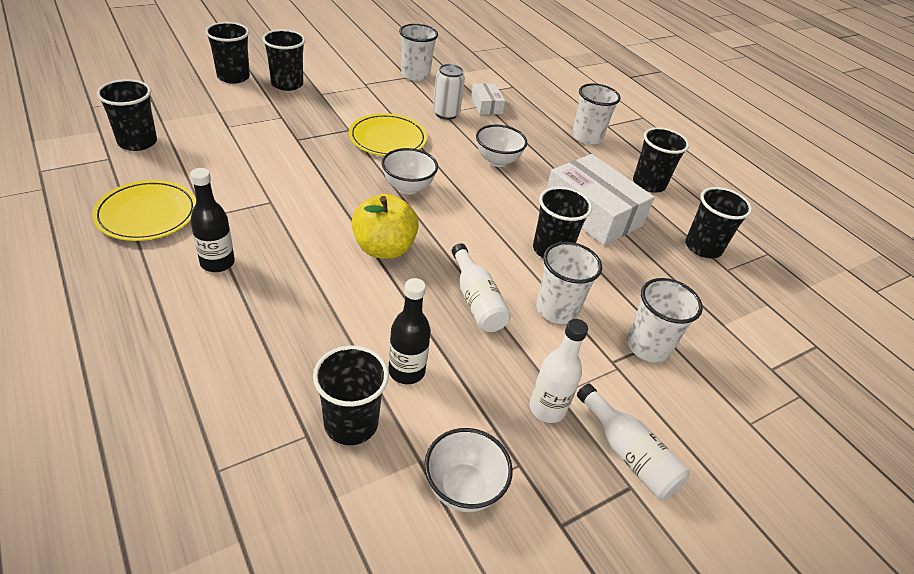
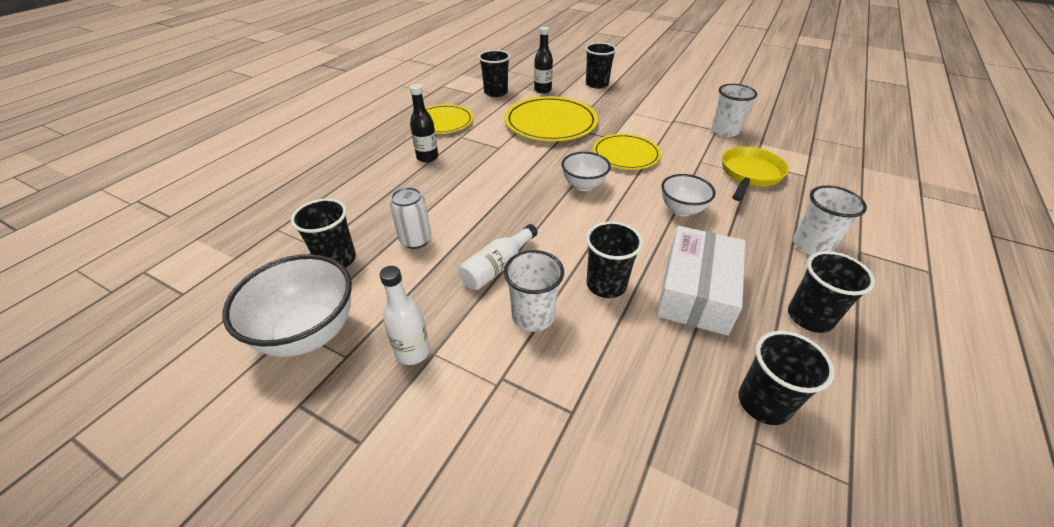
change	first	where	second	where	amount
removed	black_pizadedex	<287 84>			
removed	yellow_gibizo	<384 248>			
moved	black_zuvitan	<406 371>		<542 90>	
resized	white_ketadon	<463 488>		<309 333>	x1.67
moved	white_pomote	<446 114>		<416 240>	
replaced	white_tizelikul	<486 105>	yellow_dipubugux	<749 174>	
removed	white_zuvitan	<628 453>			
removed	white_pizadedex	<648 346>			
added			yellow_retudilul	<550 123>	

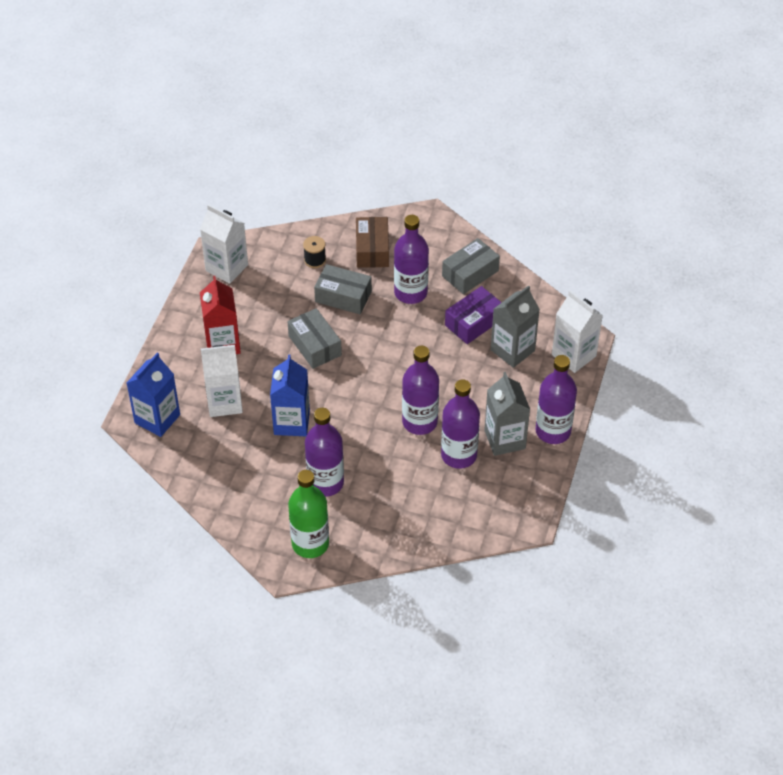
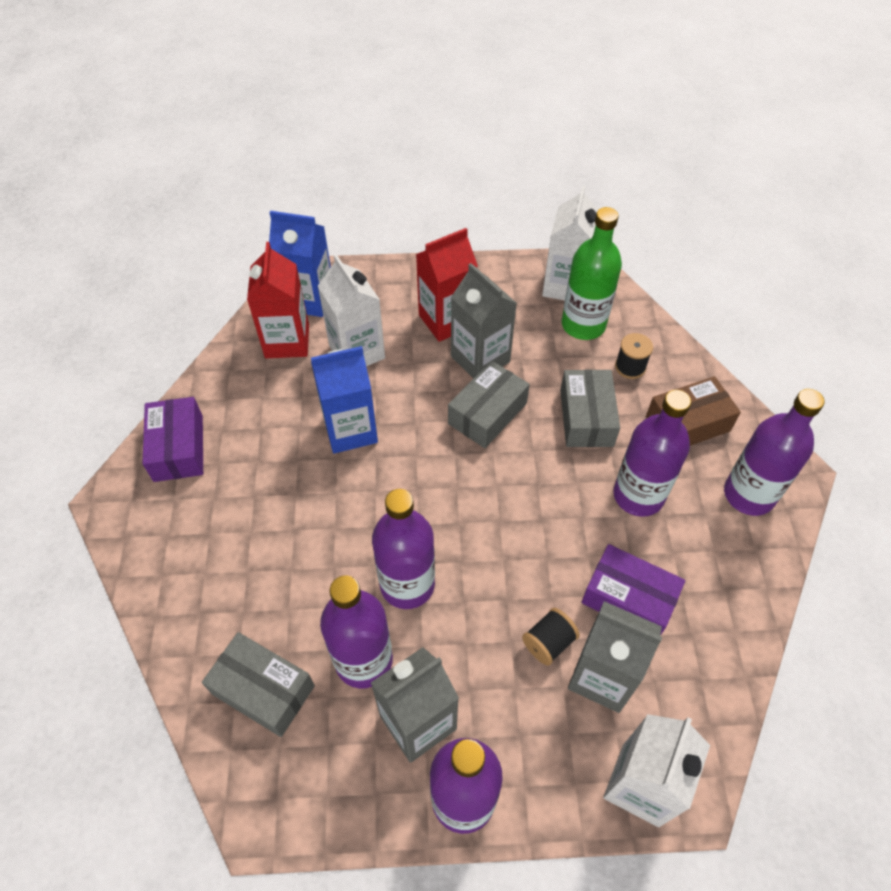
change	first	where	second	where	amount
moved	green_zuvitan	<310 543>		<583 325>	
moved	purple_zuvitan	<325 483>		<748 494>	
moved	grey_tizelikul	<470 273>		<263 690>	
added			purple_tizelikul	<179 448>	
added			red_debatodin	<287 341>	
added			grey_debatodin	<480 359>	
added			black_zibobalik	<548 642>	

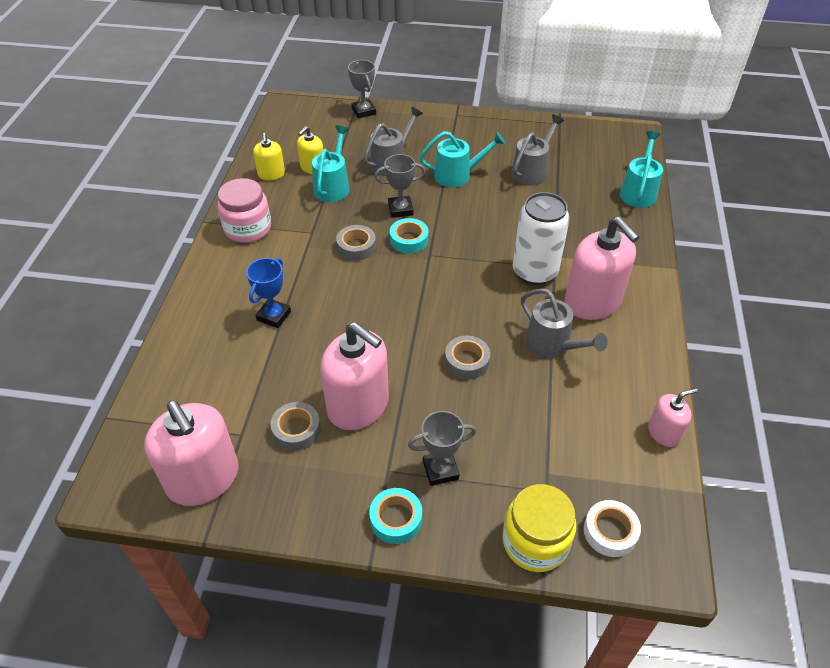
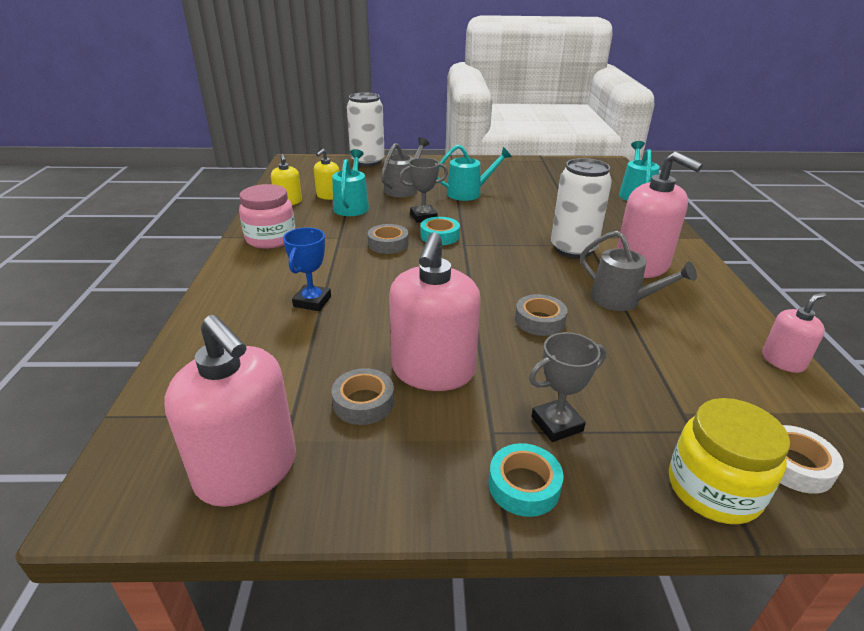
change	first	where	second	where	amount
turned	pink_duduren	<358 405>		<433 371>	75 degrees clockwise
replaced	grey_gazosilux	<364 111>	white_pomote	<367 161>	
removed	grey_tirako	<532 171>			

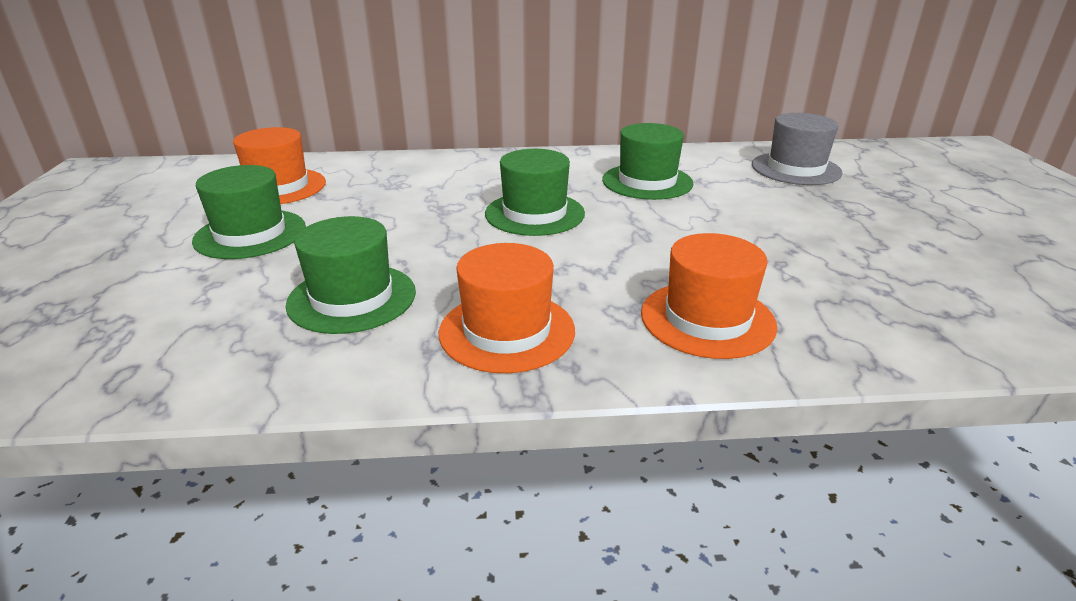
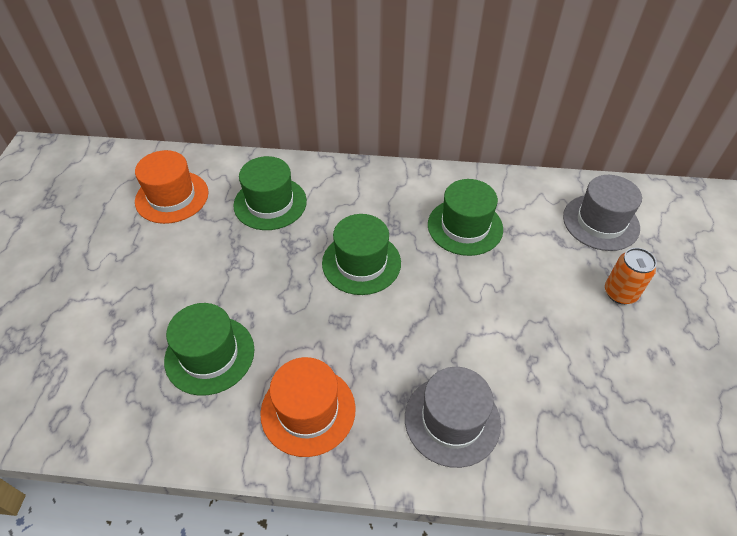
change	first	where	second	where	amount
moved	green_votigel	<250 234>		<270 203>	
recoloured	orange_votigel	<707 319>	grey_votigel	<452 420>	
added			orange_pomote	<620 293>	

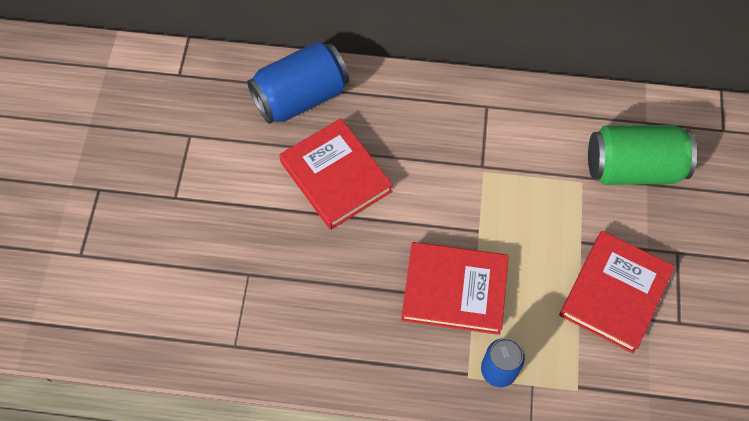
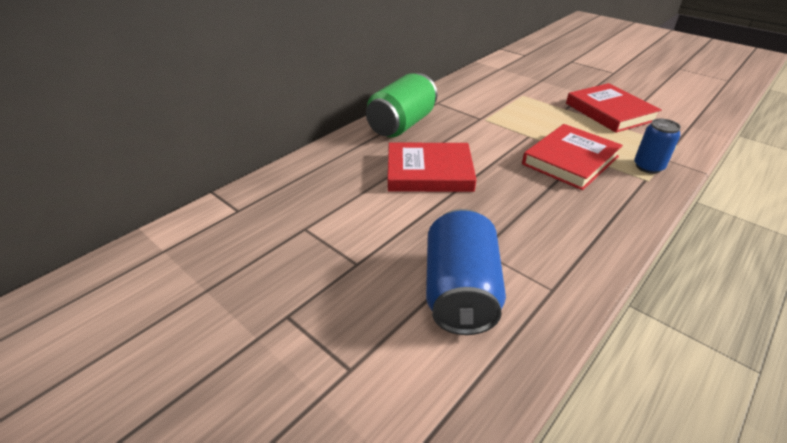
change	first	where	second	where	amount
moved	blue_pomote	<300 97>		<460 292>	
moved	green_pomote	<633 168>		<402 125>	

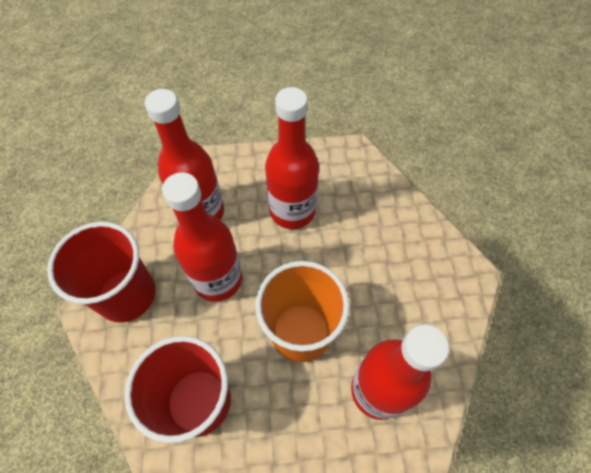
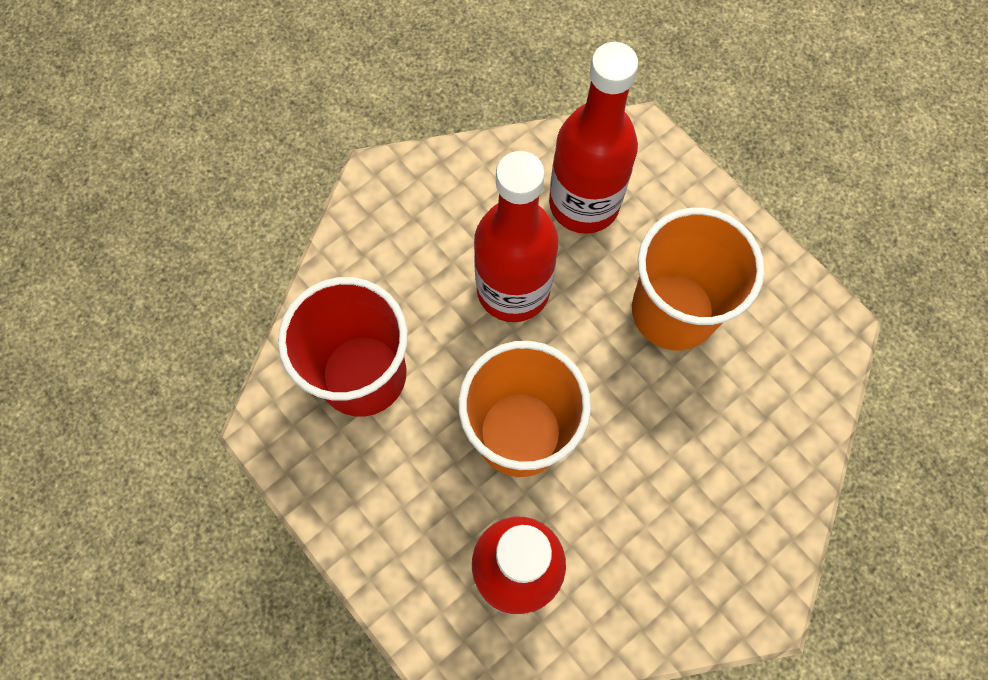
change	first	where	second	where	amount
removed	red_pizadedex	<127 294>			
replaced	red_zuvitan	<292 211>	orange_pizadedex	<673 311>	

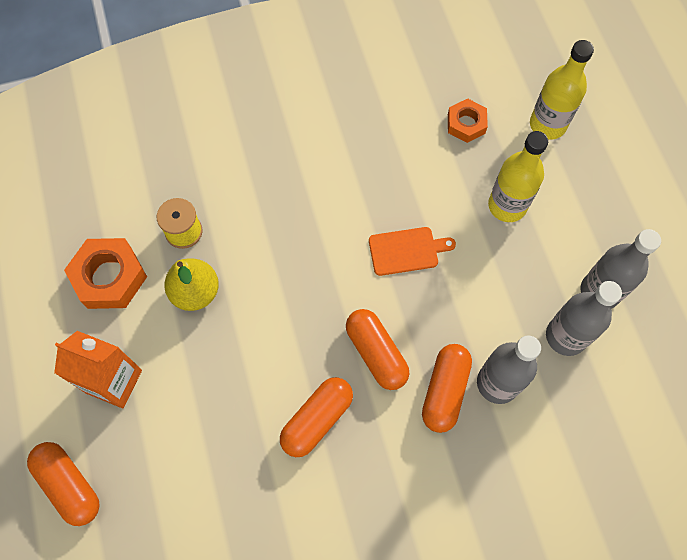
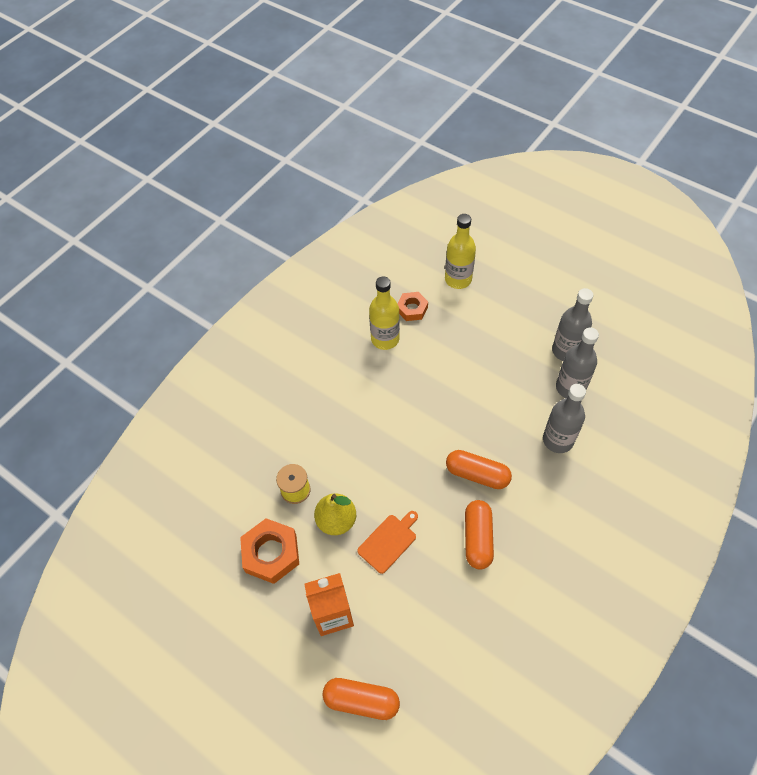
change	first	where	second	where	amount
moved	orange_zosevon	<406 251>		<389 541>	
removed	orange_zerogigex	<444 391>			
moved	yellow_zuvitan	<507 206>		<385 339>	

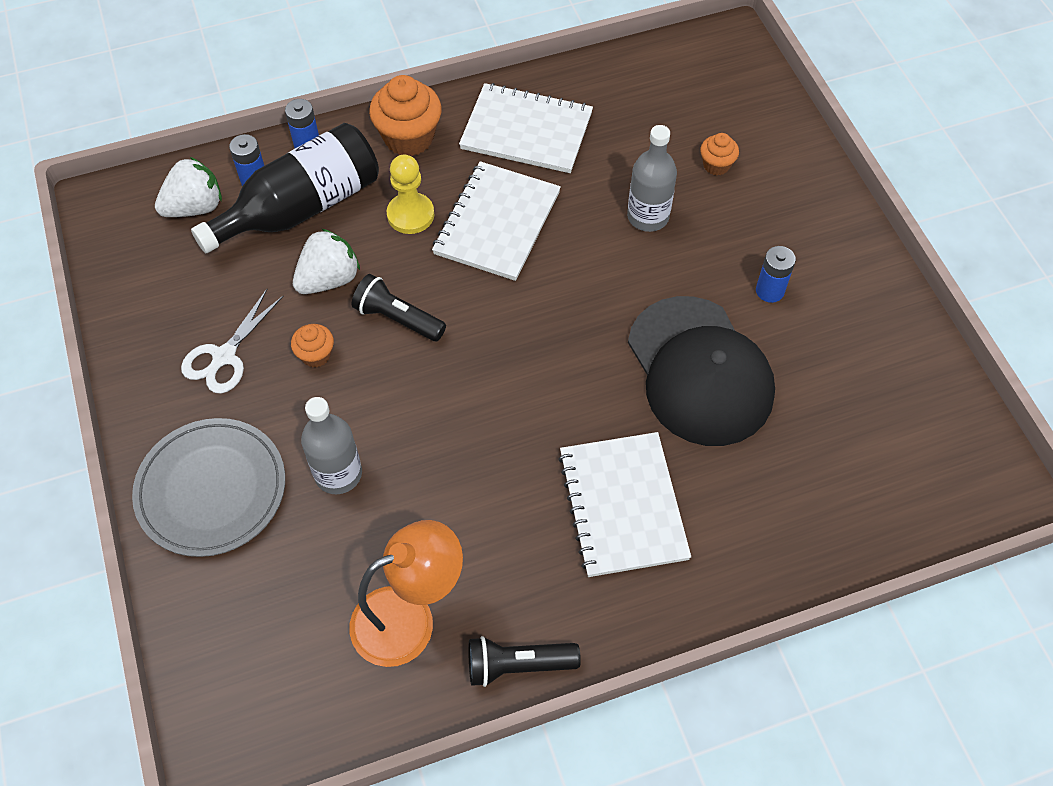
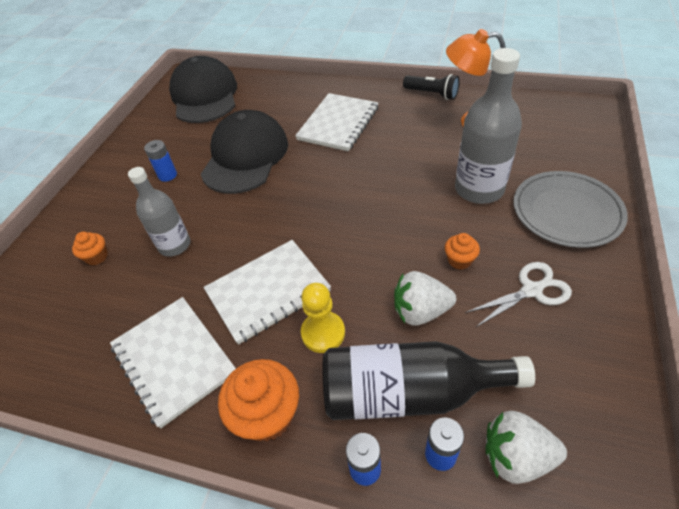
change	first	where	second	where	amount
resized	grey_zuvitan	<338 474>		<479 189>	x1.52
removed	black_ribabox	<397 318>			
added			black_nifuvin	<204 96>	

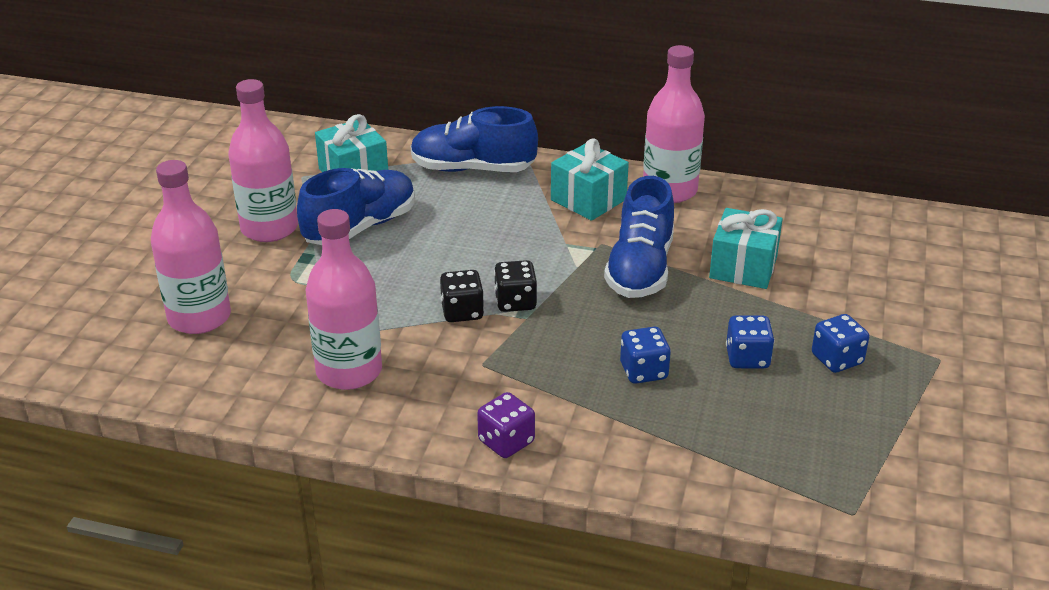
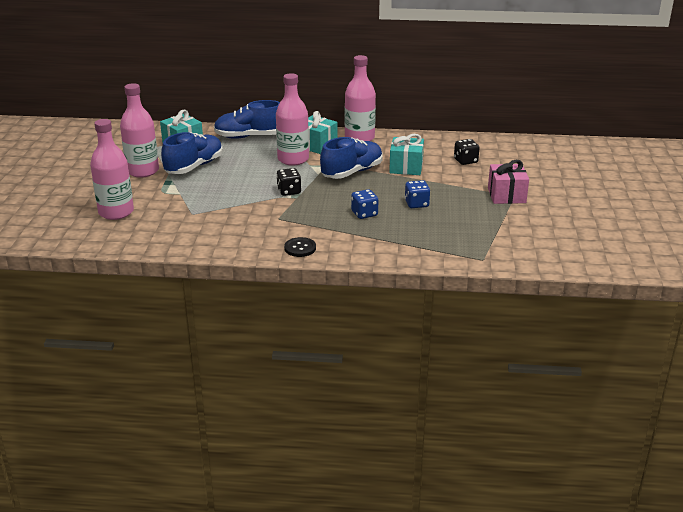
change	first	where	second	where	amount
moved	pink_zuvitan	<349 371>		<293 159>	
moved	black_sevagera	<462 312>		<465 161>	
replaced	purple_sevagera	<506 442>	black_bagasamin	<300 248>	
turned	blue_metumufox	<640 269>		<352 172>	135 degrees counterclockwise
removed	blue_sevagera	<837 359>			
added			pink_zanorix	<506 195>	

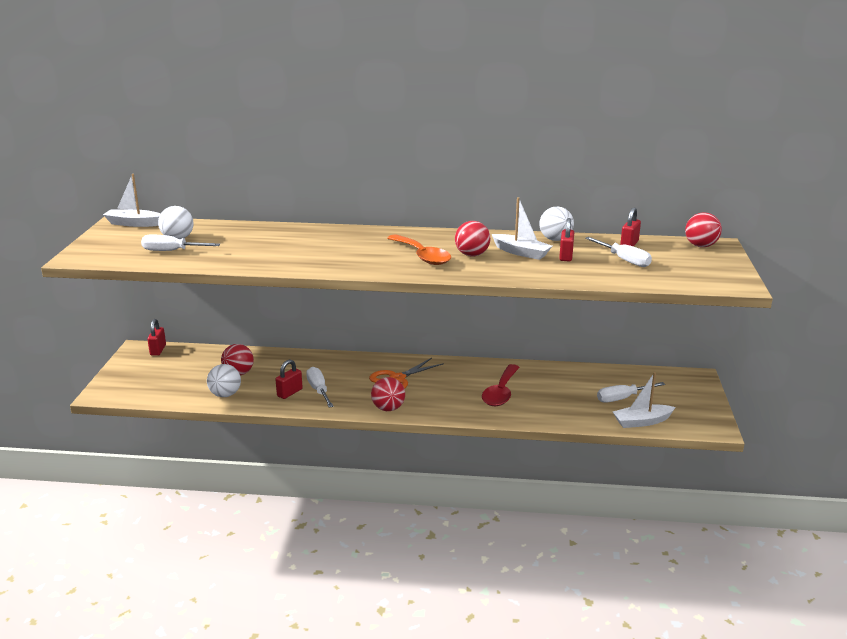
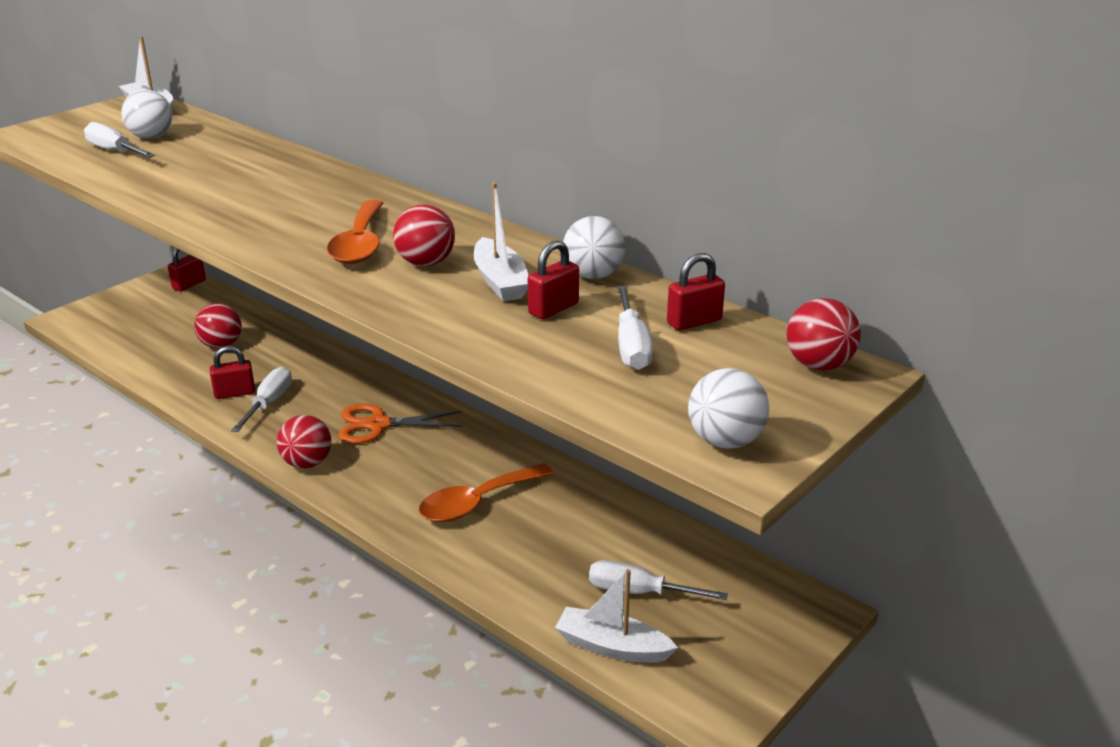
change	first	where	second	where	amount
moved	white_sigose	<225 394>		<725 441>	
recoloured	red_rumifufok	<501 392>	orange_rumifufok	<477 502>	

